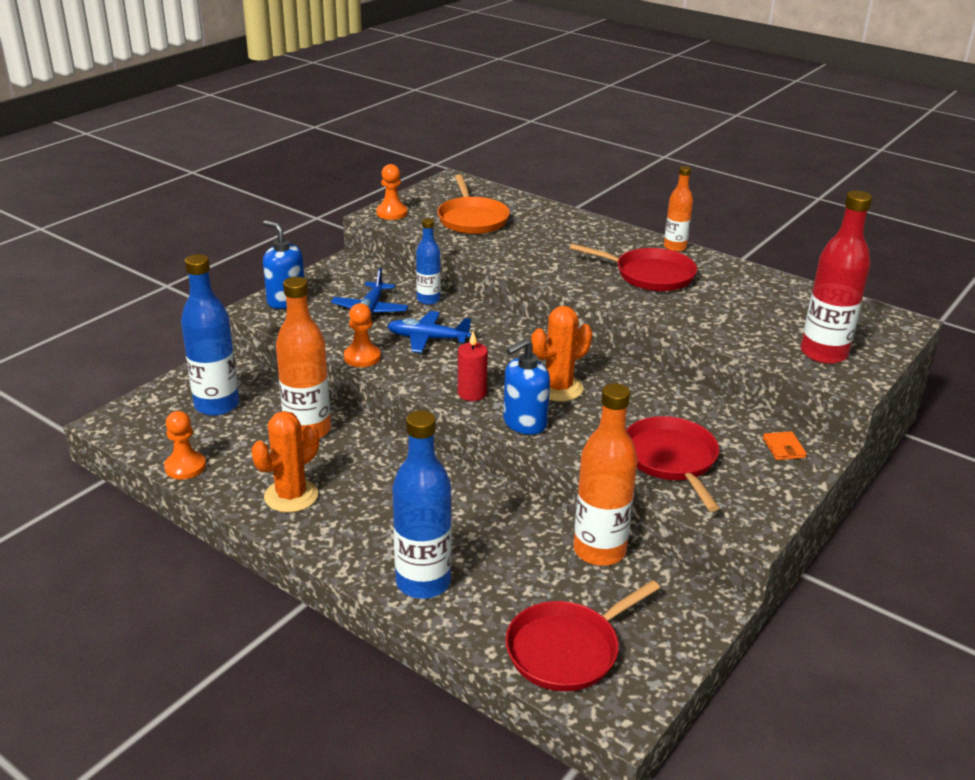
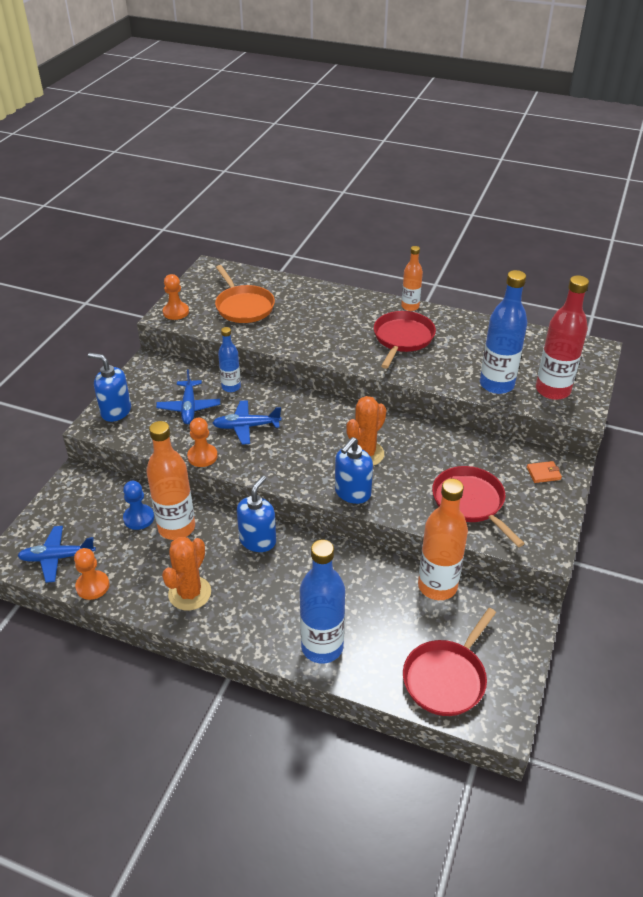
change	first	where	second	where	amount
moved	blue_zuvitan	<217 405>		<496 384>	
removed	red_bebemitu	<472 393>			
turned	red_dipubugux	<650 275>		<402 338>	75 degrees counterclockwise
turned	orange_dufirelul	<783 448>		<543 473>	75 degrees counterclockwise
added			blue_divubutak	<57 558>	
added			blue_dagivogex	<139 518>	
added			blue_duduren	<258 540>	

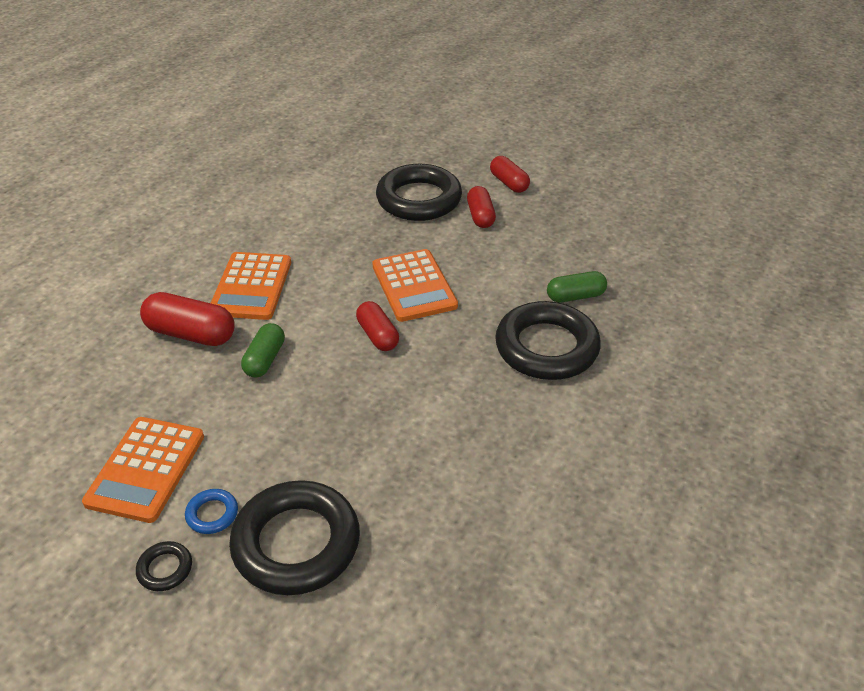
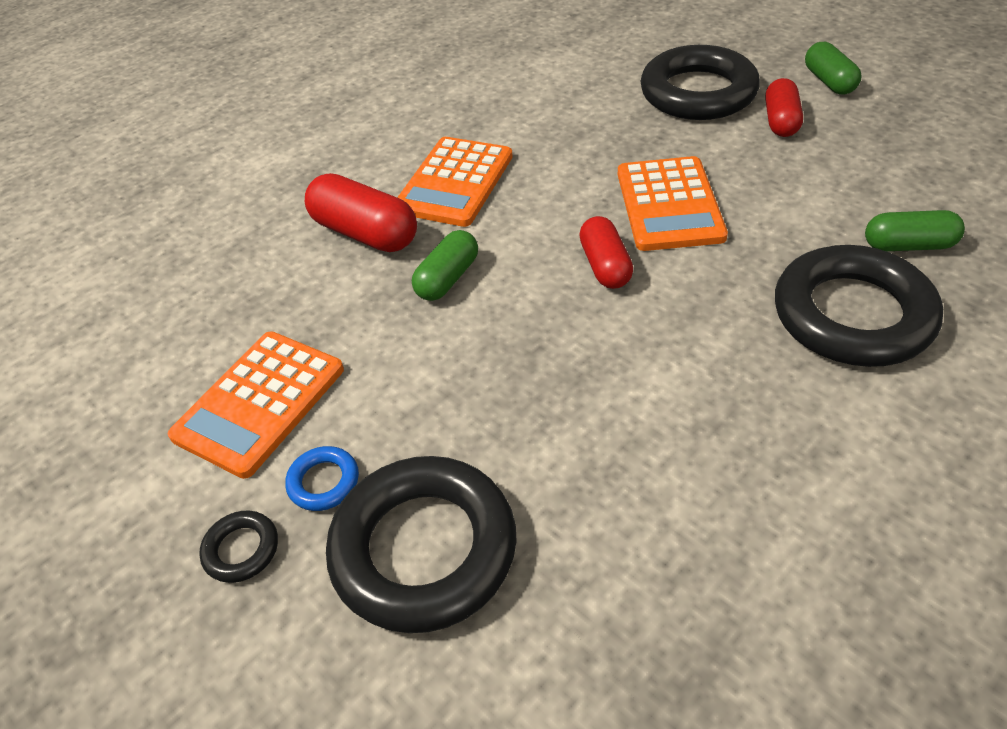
change	first	where	second	where	amount
recoloured	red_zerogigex	<509 183>	green_zerogigex	<828 81>	

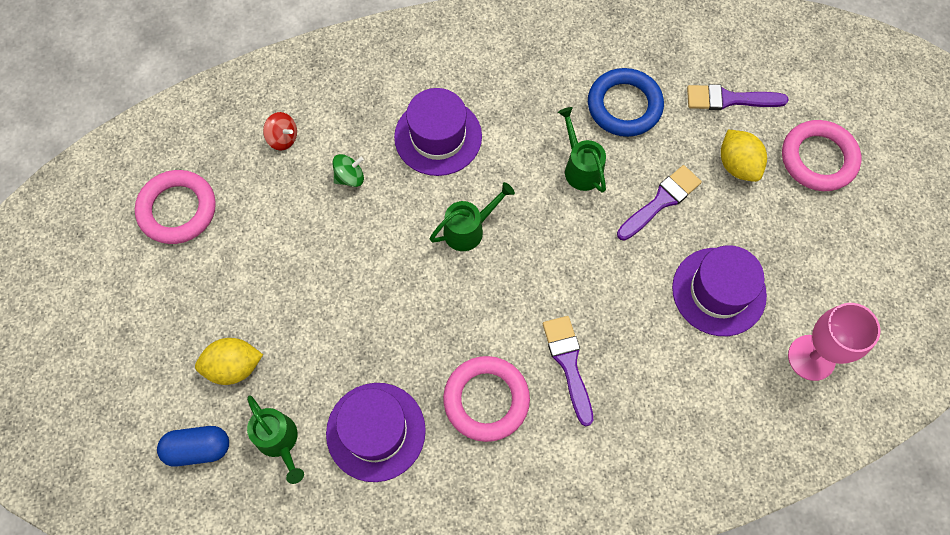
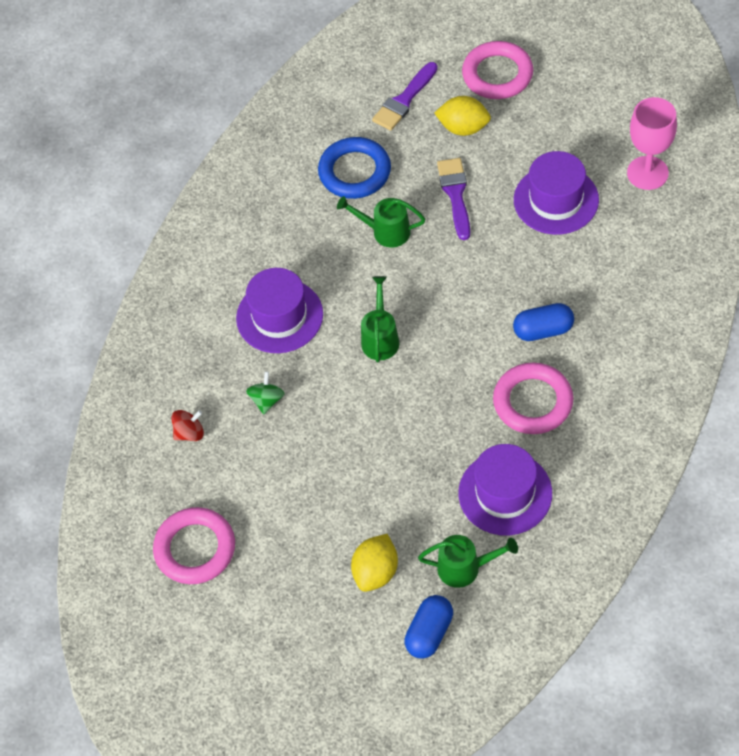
change	first	where	second	where	amount
replaced	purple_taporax	<568 364>	blue_zerogigex	<543 330>	

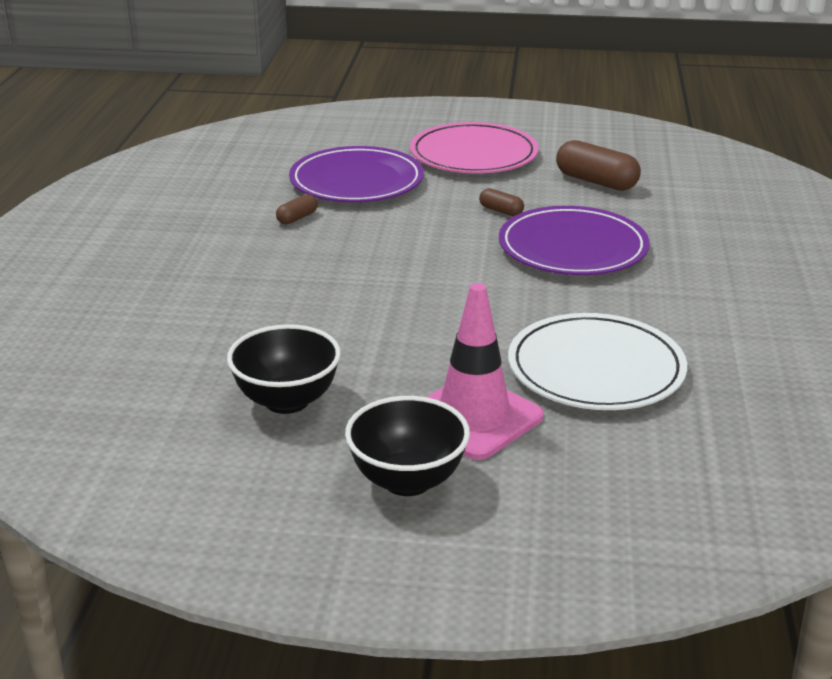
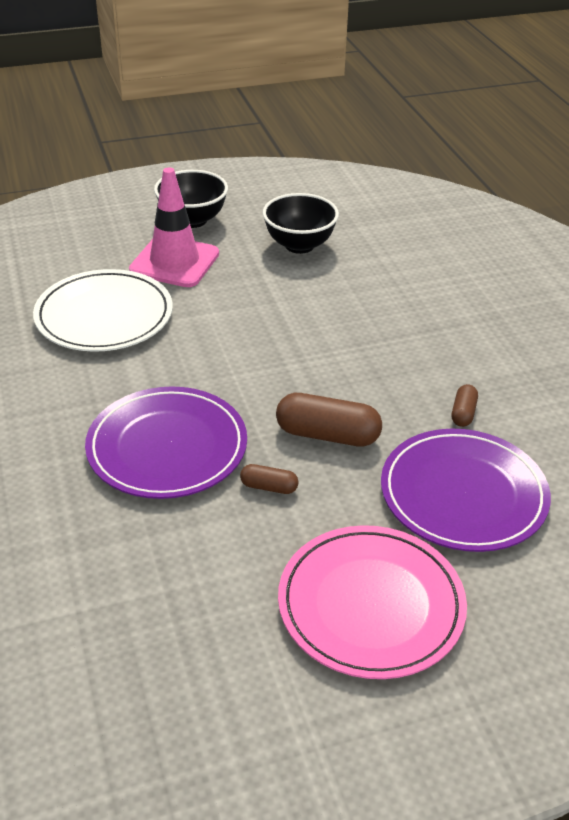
change	first	where	second	where	amount
moved	brown_zerogigex	<596 182>		<327 435>	

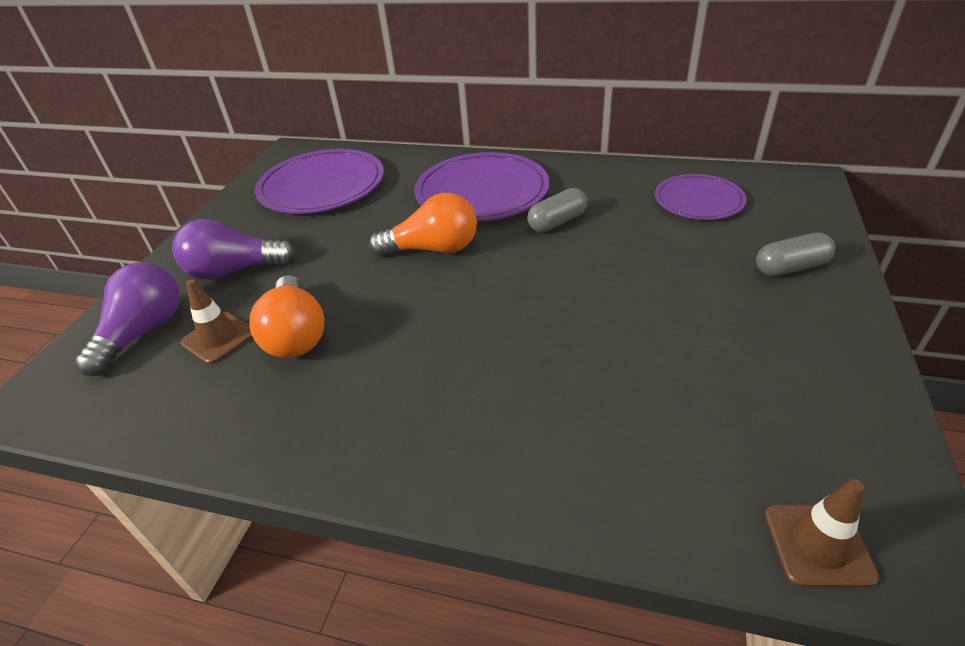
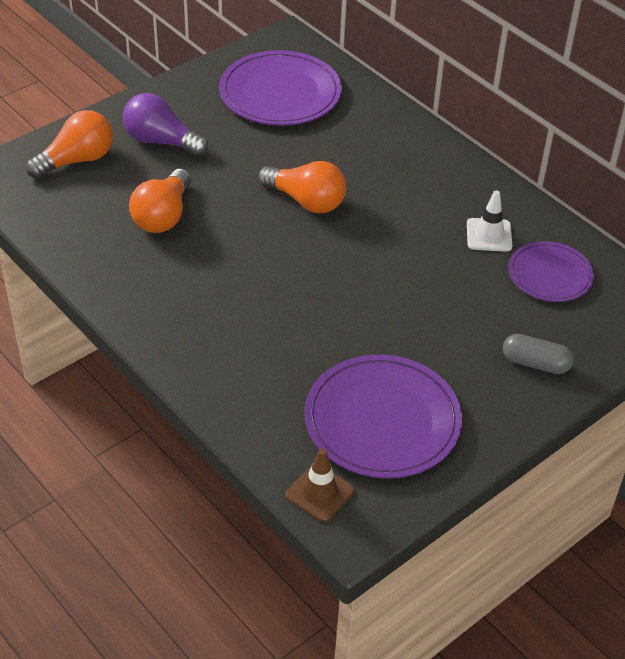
change	first	where	second	where	amount
recoloured	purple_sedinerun	<144 332>	orange_sedinerun	<77 160>	
removed	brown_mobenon	<218 338>			
moved	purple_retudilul	<482 192>		<382 420>	
removed	grey_zerogigex	<557 222>			
added			white_mobenon	<489 235>	

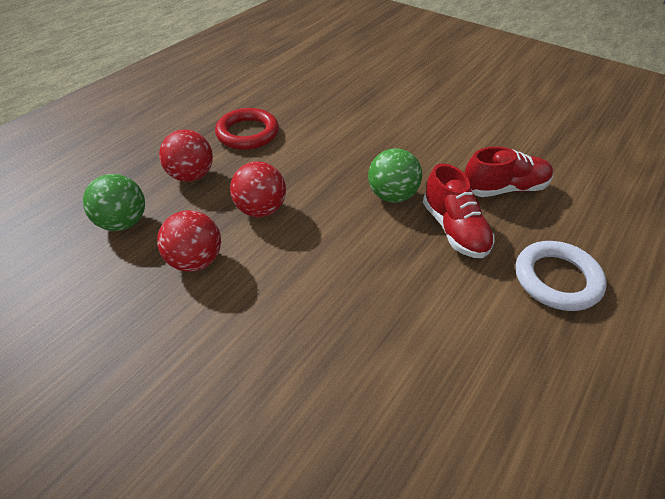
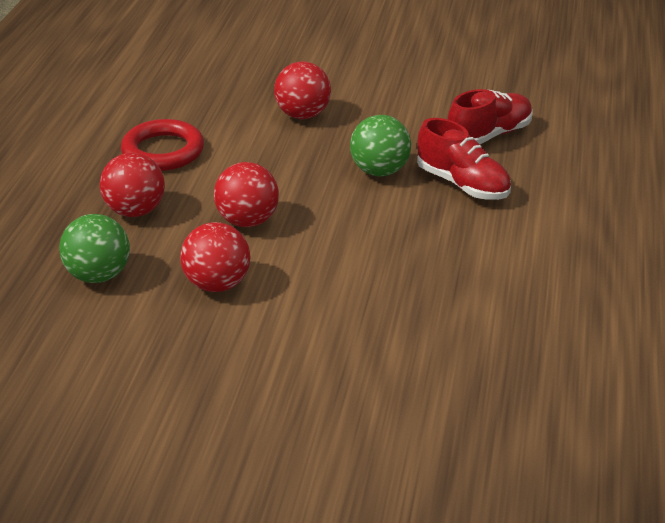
change	first	where	second	where	amount
removed	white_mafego	<557 279>			
added			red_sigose	<303 115>	

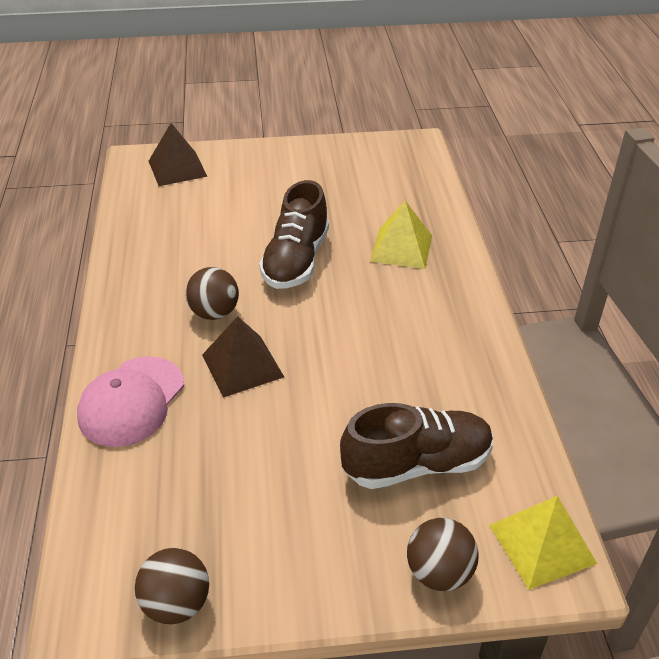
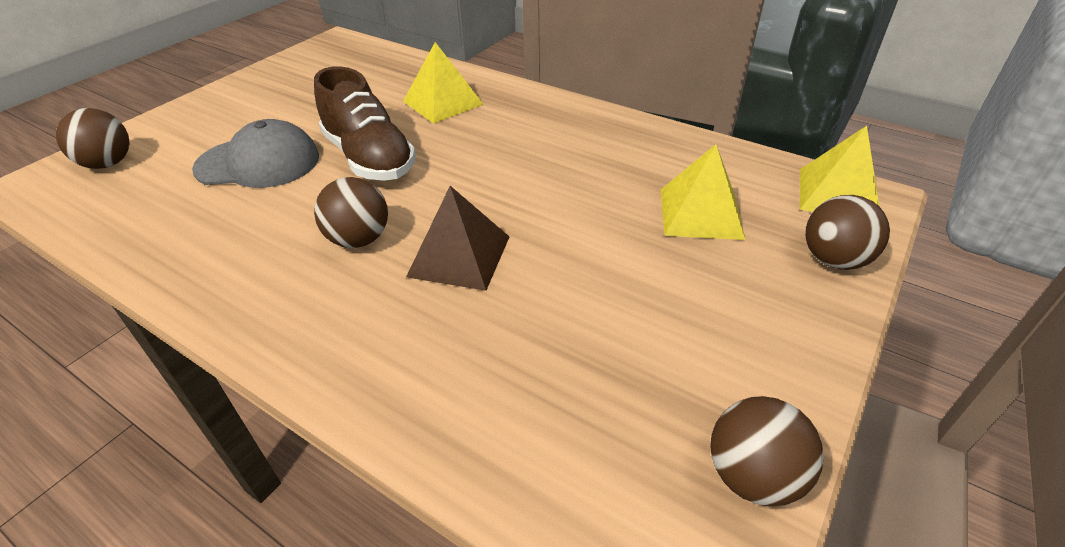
change	first	where	second	where	amount
removed	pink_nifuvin	<131 401>			
replaced	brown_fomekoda	<177 168>	brown_sigose	<108 164>	
replaced	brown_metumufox	<417 464>	yellow_fomekoda	<700 213>	
added			grey_nifuvin	<258 163>	

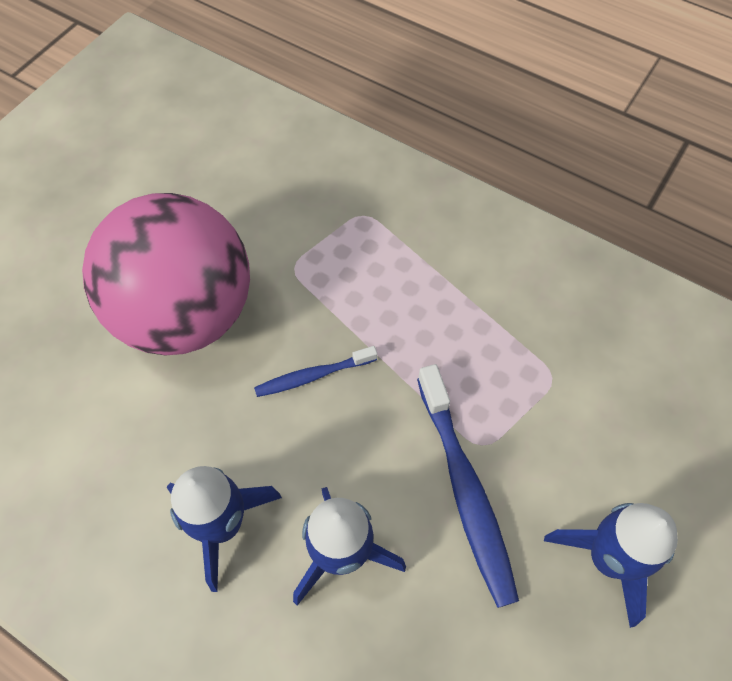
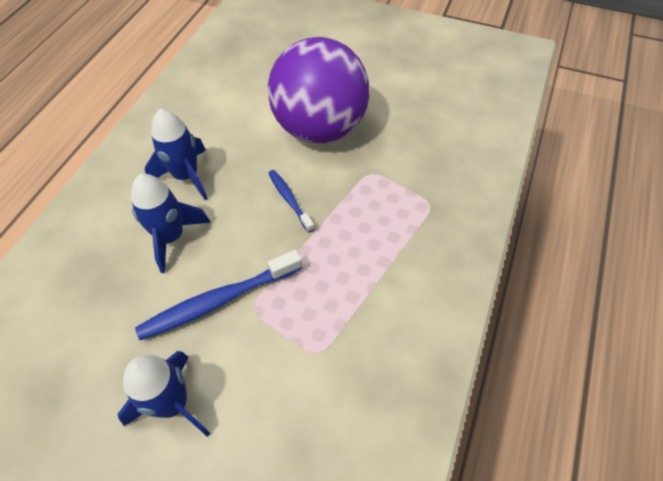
change	first	where	second	where	amount
recoloured	pink_sigose	<186 314>	purple_sigose	<320 128>	

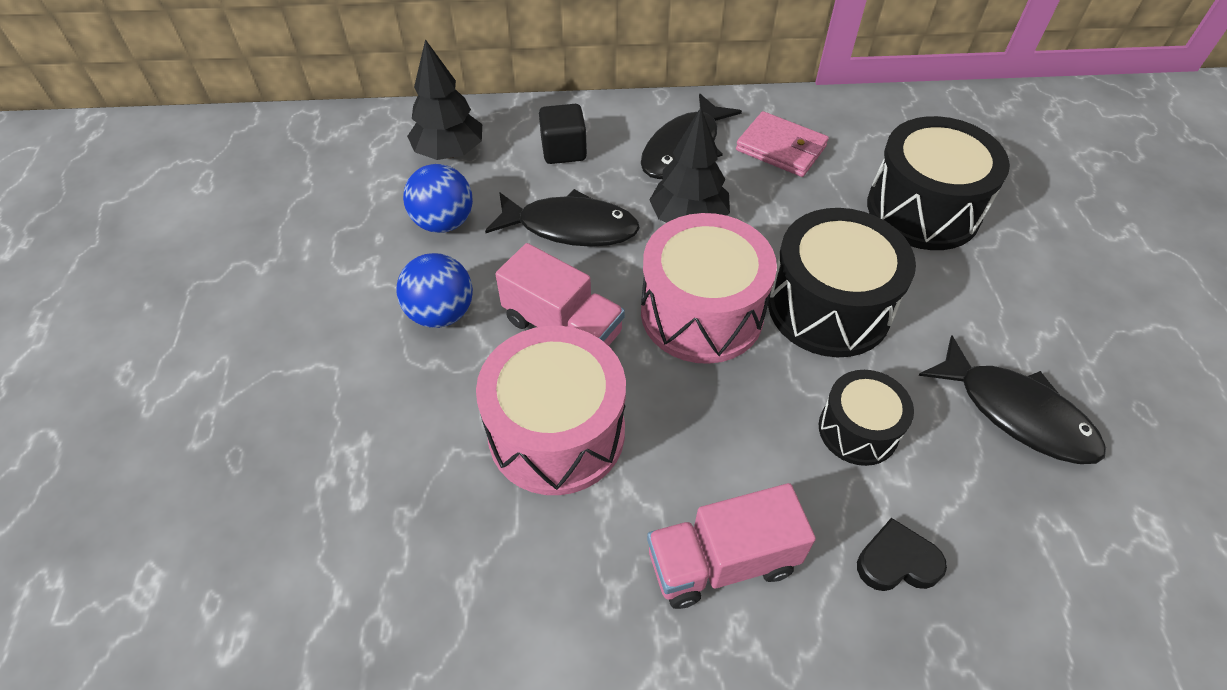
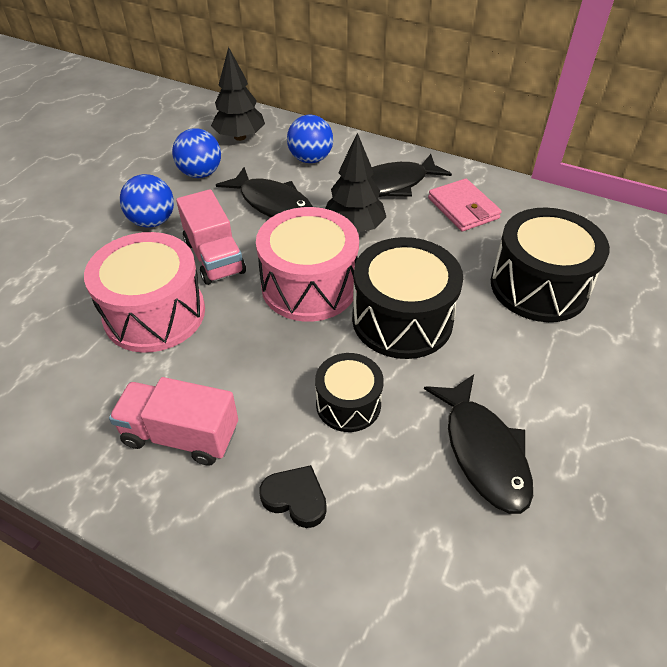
change	first	where	second	where	amount
replaced	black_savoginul	<564 150>	blue_sigose	<310 159>	

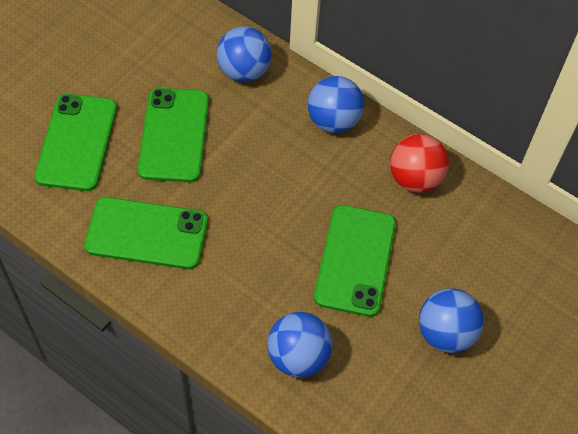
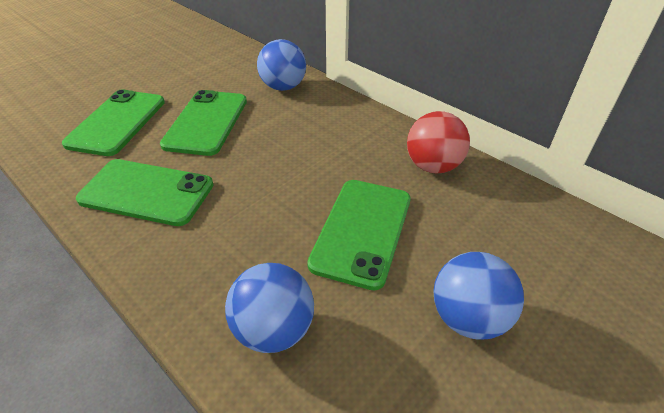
change	first	where	second	where	amount
removed	blue_sigose	<333 121>			

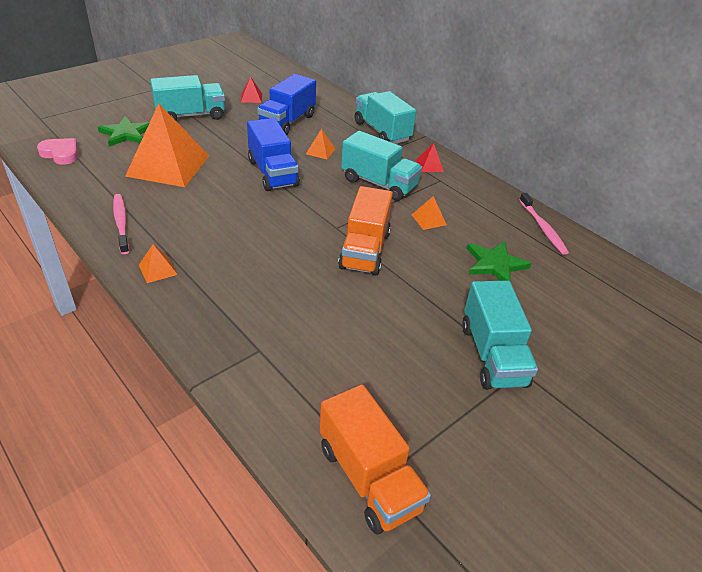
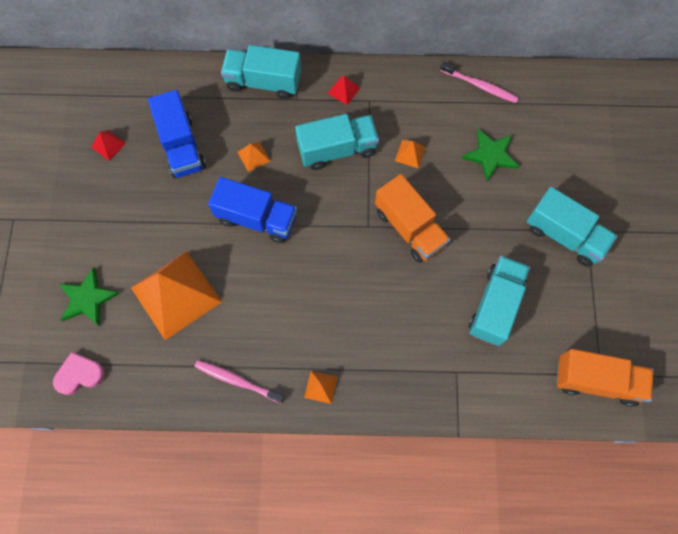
change	first	where	second	where	amount
moved	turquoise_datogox	<191 115>		<495 306>	

